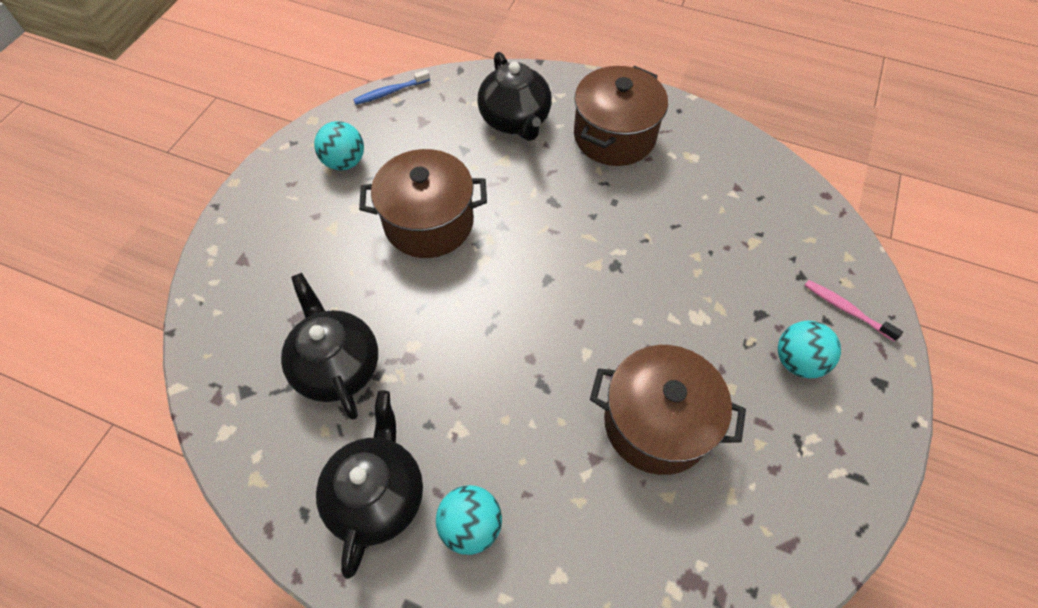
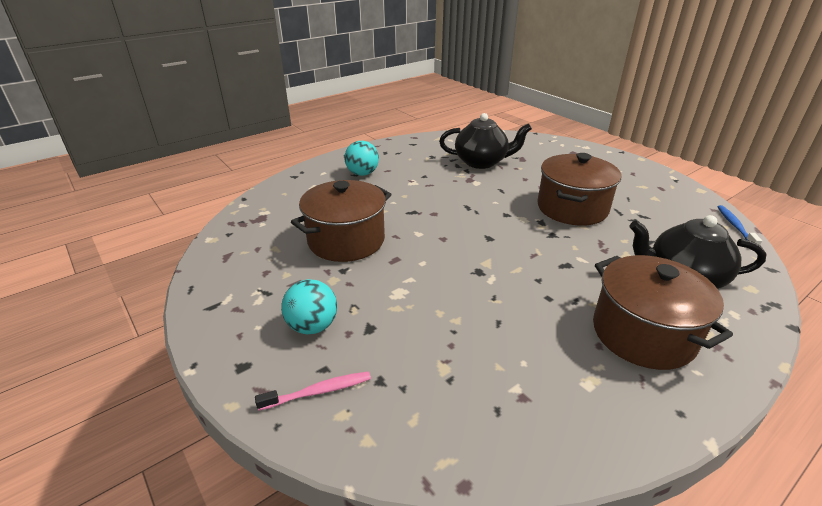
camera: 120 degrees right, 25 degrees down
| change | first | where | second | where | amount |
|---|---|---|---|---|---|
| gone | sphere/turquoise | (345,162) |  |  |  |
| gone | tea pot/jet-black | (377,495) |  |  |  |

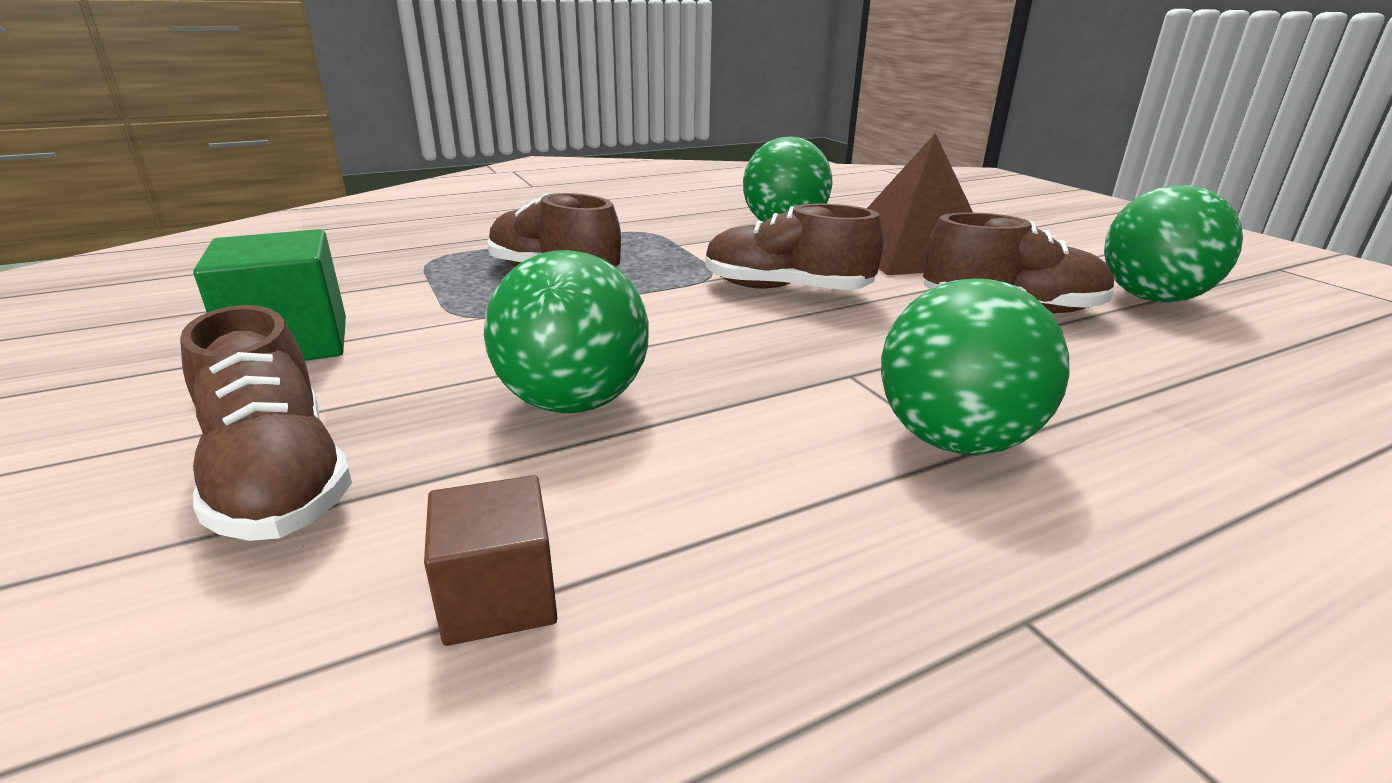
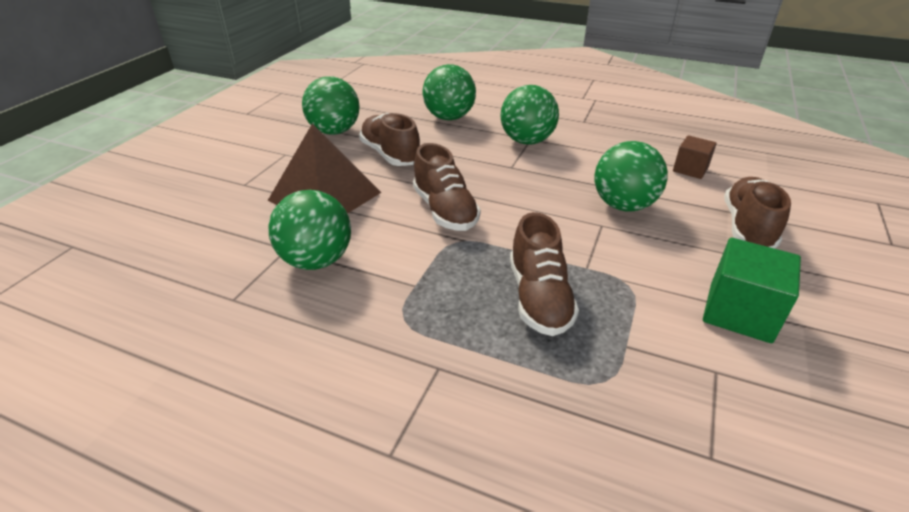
camera: 130 degrees left, 10 degrees up
| change | first | where | second | where | amount |
|---|---|---|---|---|---|
| new |  |  | sphere/leaf-green | (449,117) |  |

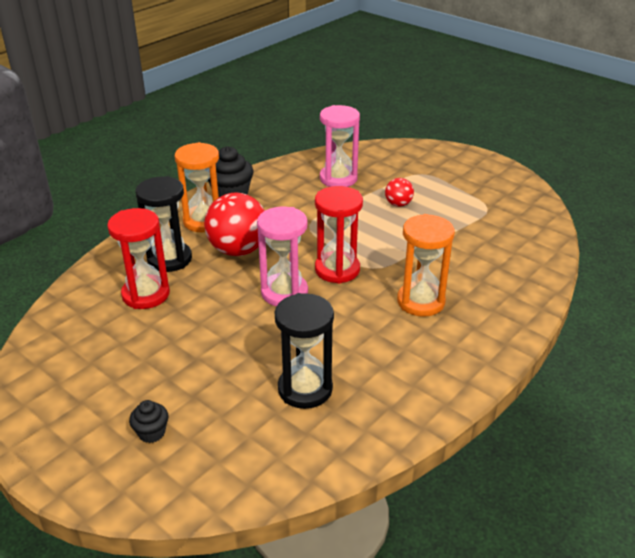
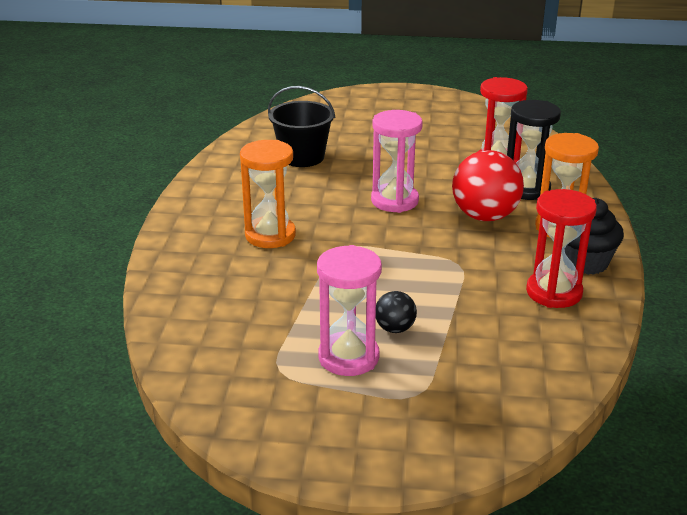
camera: 145 degrees right, 5 degrees down
| change | first | where | second | where | amount |
|---|---|---|---|---|---|
| shifted | sandglass/rosy | (338,178) |  | (348,357) |  |
| repainted | sphere/red | (398,204) | sphere/jet-black | (395,328) |  |
| shifted | sandglass/red | (337,269) |  | (554,292) |  |
| swapped | sandglass/jet-black | (305,389) | pail/jet-black | (302,157) |  |
| gone | muffin/jet-black | (151,433) |  |  |  |

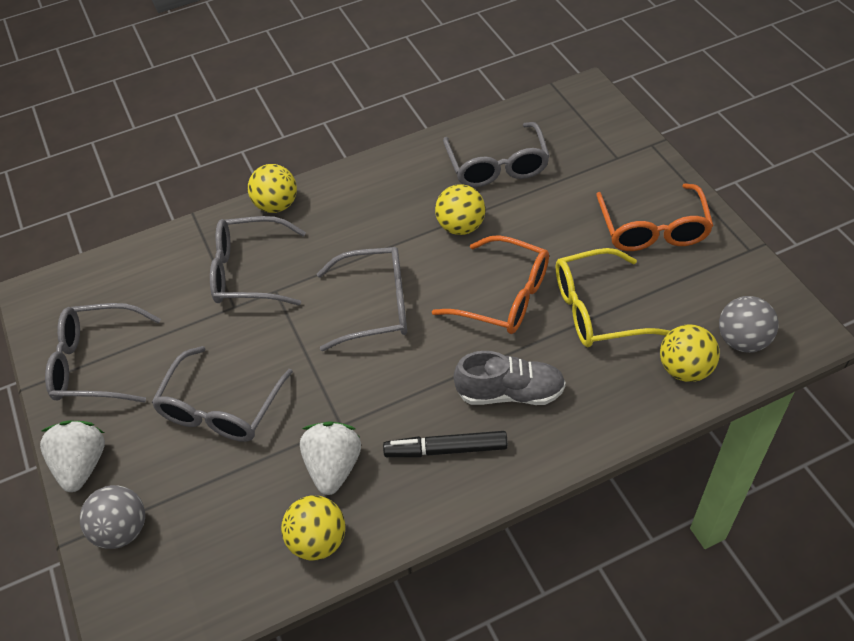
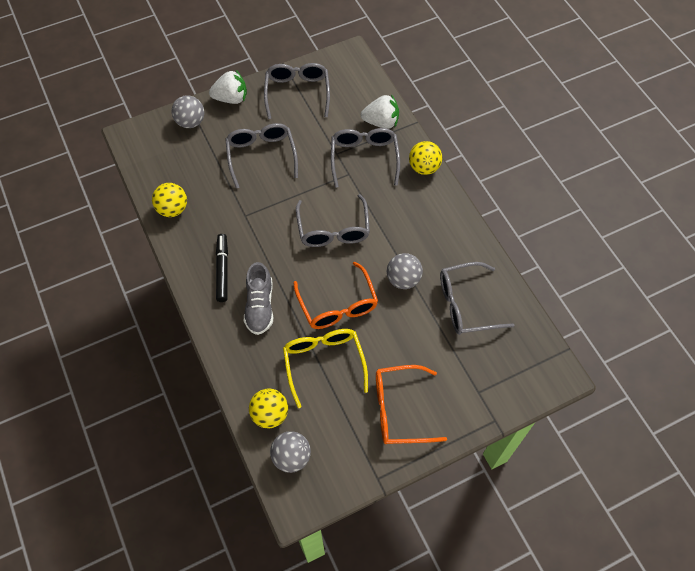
camera: 85 degrees right, 10 degrees up
| change | first | where | second | where | amount |
|---|---|---|---|---|---|
| repainted | sphere/yellow | (460,226) | sphere/grey | (403,279) |  |
| rotated | eyeglasses/orange-coloured | (504,297) |  | (338,305) | 45 degrees counterclockwise |
| rotated | eyeglasses/grey | (221,408) |  | (261,155) | 60 degrees clockwise |
| shifted | toy strawberry/snow-white | (333,467) |  | (381,122) |  |

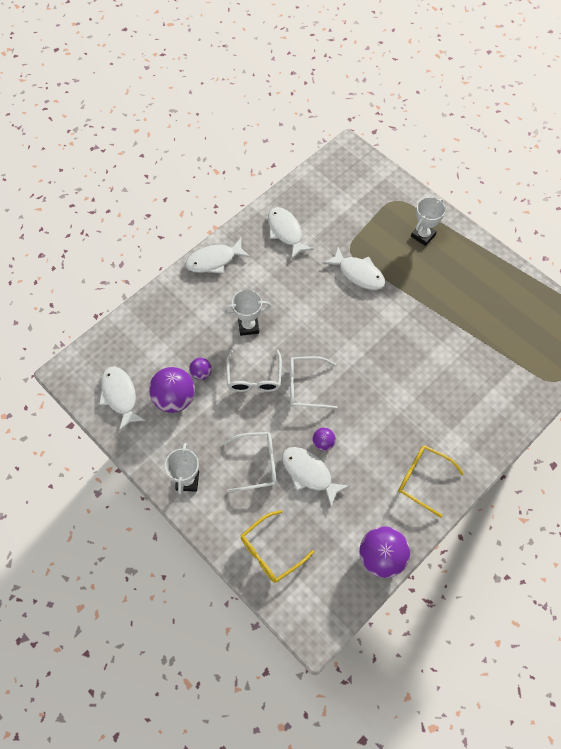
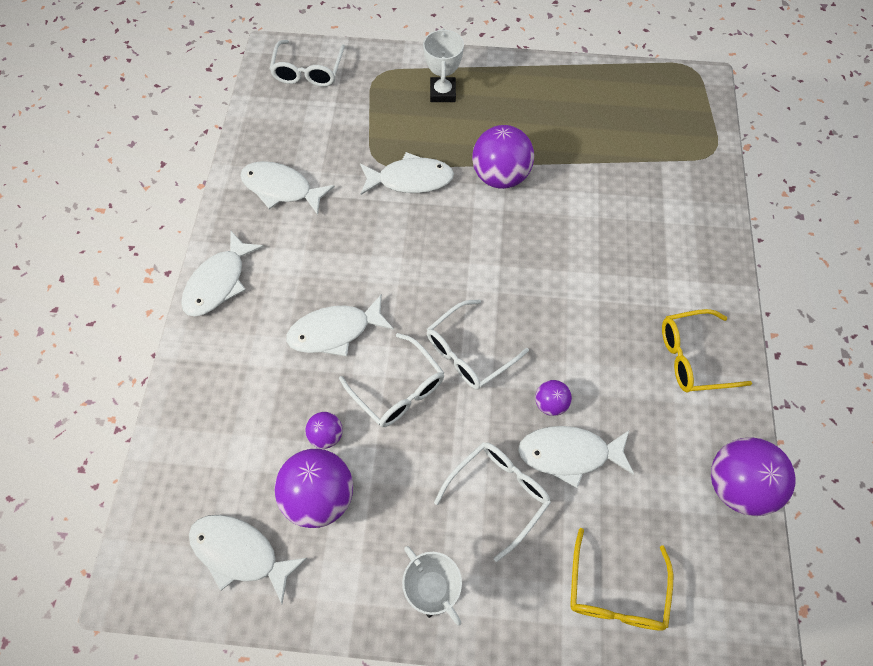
camera: 40 degrees left, 0 degrees up
| change | first | where | second | where | amount |
|---|---|---|---|---|---|
| swapped | award cup/snow-white | (248,326) | toy fish/snow-white | (335,331) |  |
| new |  |  | eyeglasses/snow-white | (308,71) |  |
| new |  |  | sphere/royal purple | (500,176) |  |

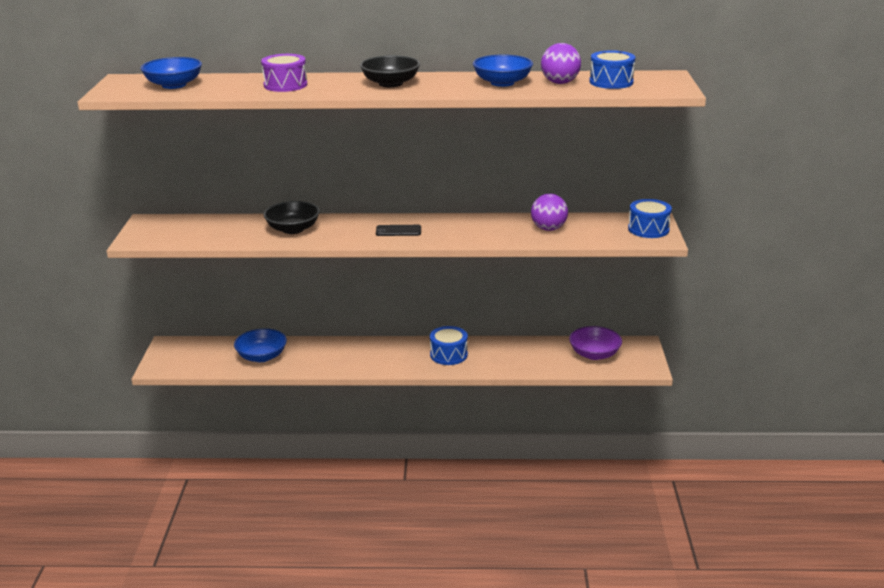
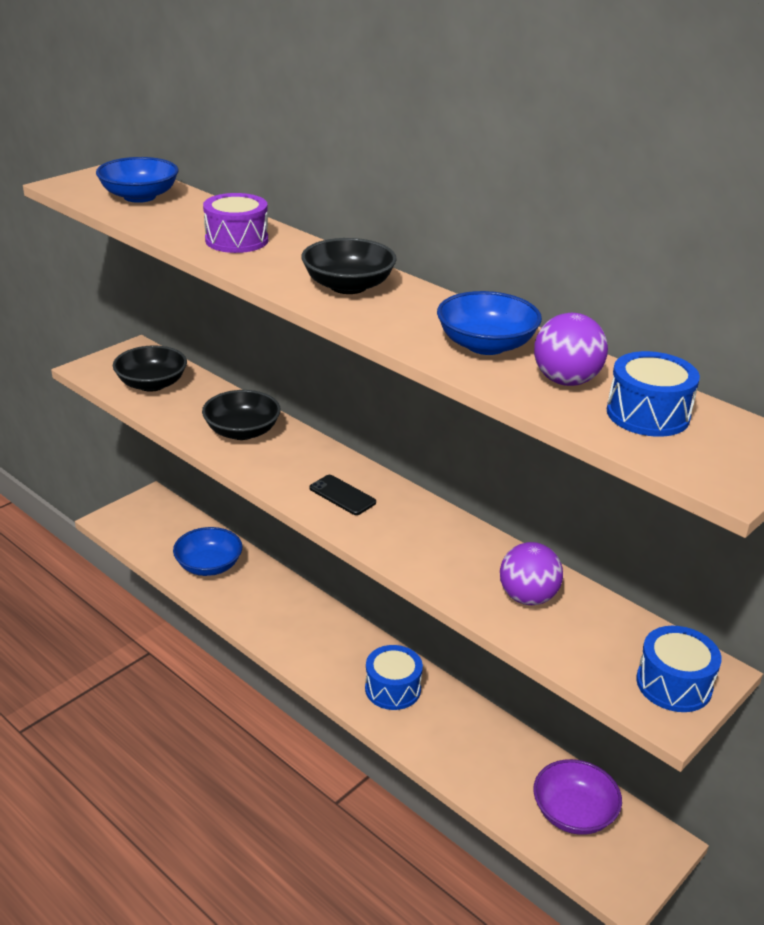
camera: 40 degrees right, 5 degrees up
| change | first | where | second | where | amount |
|---|---|---|---|---|---|
| new |  |  | serving bowl/jet-black | (152,384) |  |

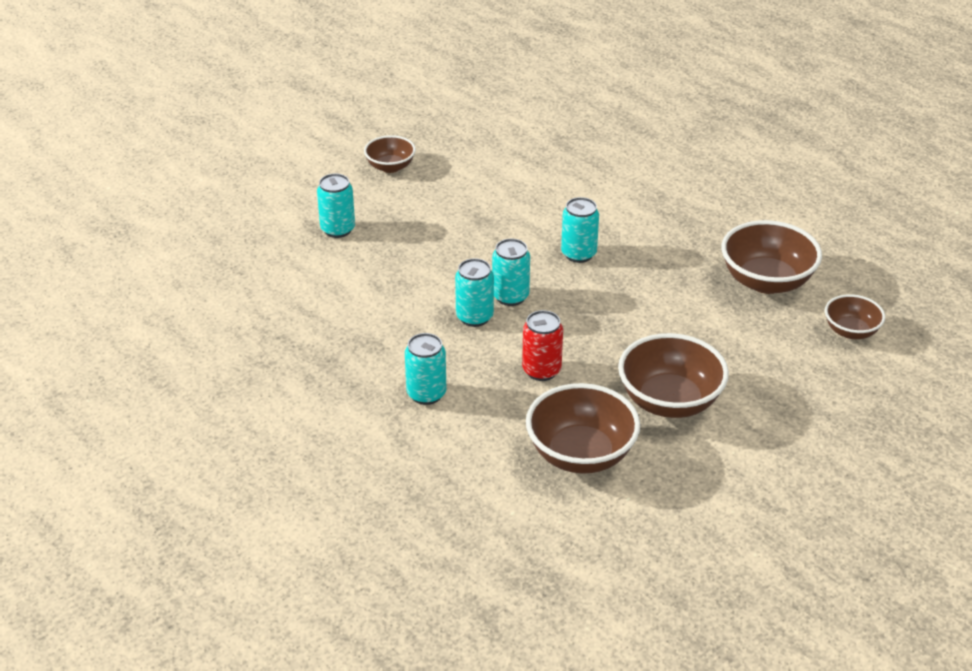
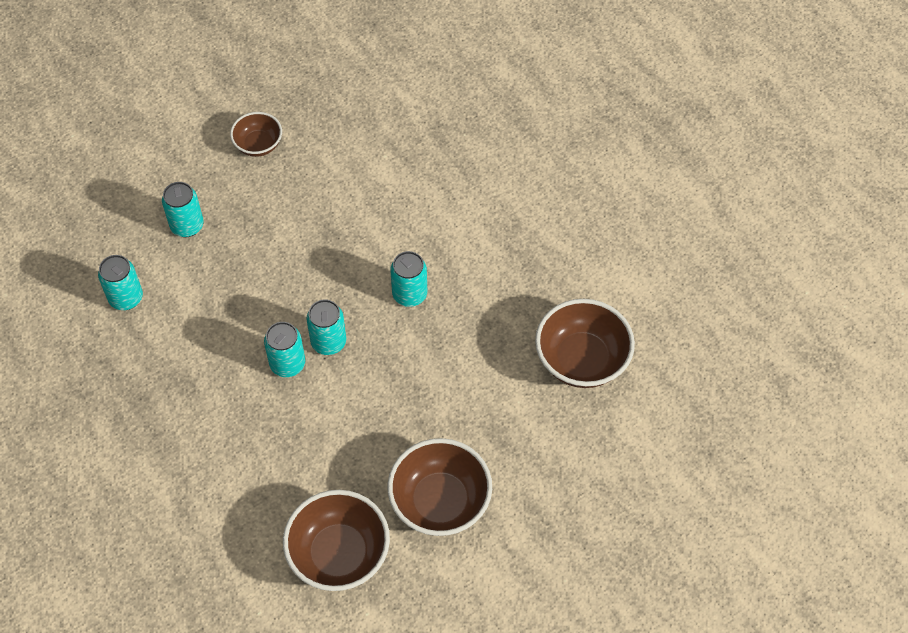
camera: 10 degrees right, 20 degrees up
| change | first | where | second | where | amount |
|---|---|---|---|---|---|
| gone | serving bowl/dark brown | (851,331) |  |  |  |
| gone | tin/red | (541,370) |  |  |  |
| shifted | tin/turquoise | (426,394) |  | (126,298) |  |

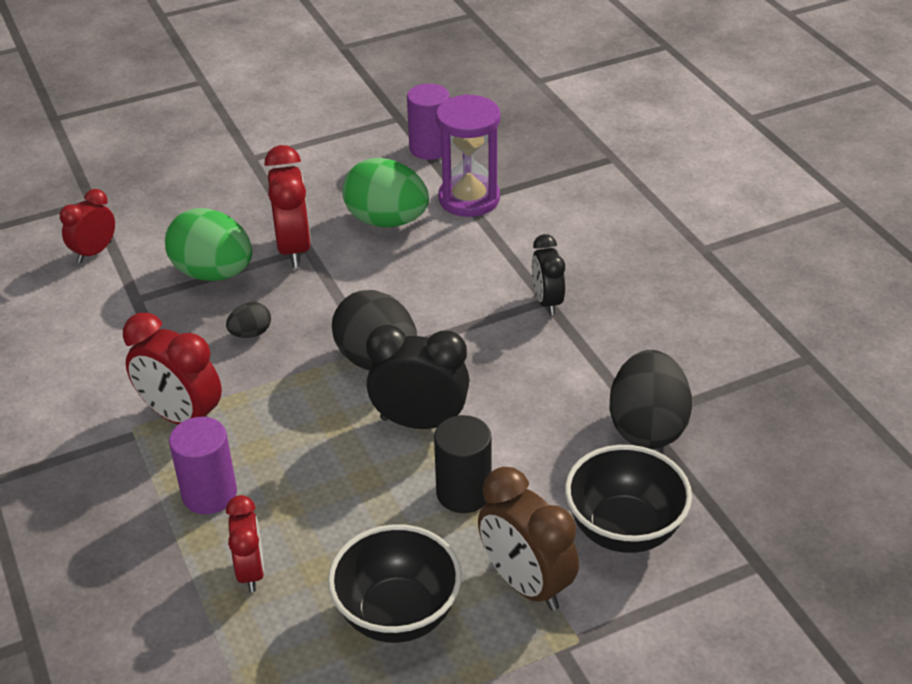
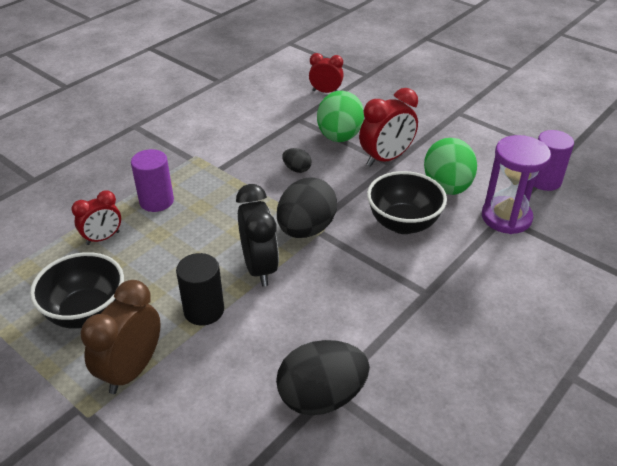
camera: 65 degrees right, 0 degrees up
| change | first | where | second | where | amount |
|---|---|---|---|---|---|
| gone | clock/jet-black | (547,301) |  |  |  |
| gone | clock/red | (181,417) |  |  |  |
| shifted | serving bowl/jet-black | (624,530) |  | (403,224) |  |

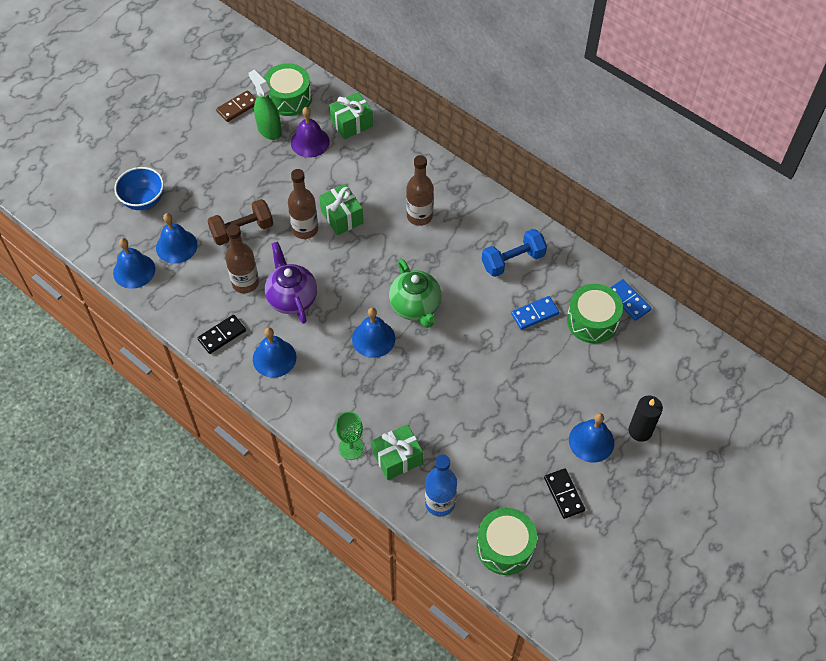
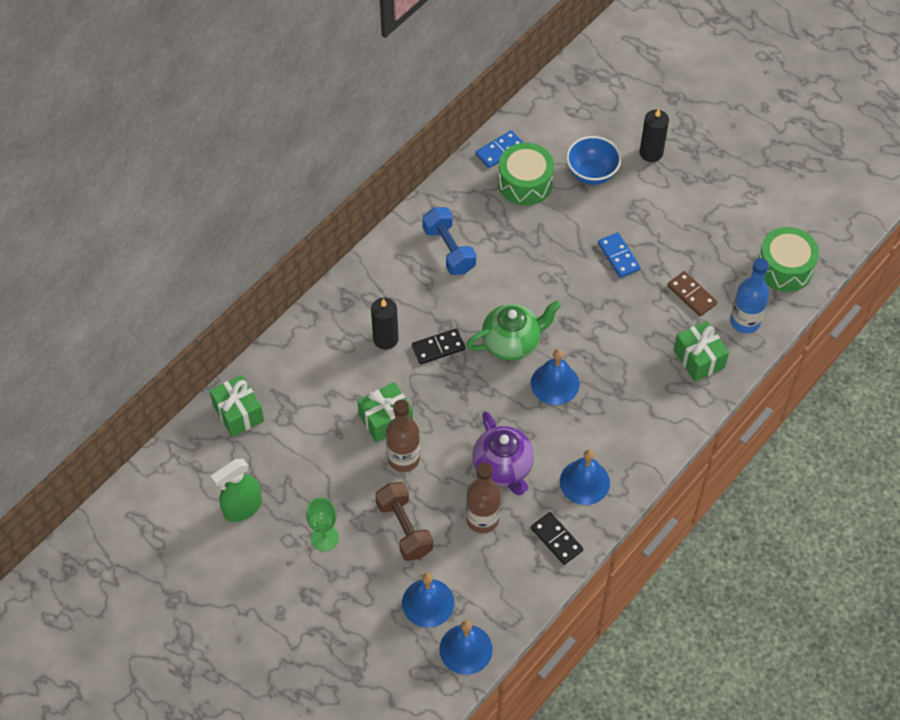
camera: 90 degrees left, 0 degrees up
| change | first | where | second | where | amount |
|---|---|---|---|---|---|
| gone | snare drum/leaf-green | (289,98) |  |  |  |
| shifted | domino/dark brown | (237,107) |  | (691,295) |  |
| gone | hand bell/royal purple | (310,142) |  |  |  |
| swapped | bottle/dark brown | (419,216) | candle/jet-black | (385,339) |  |
| shifted | serving bowl/cobalt | (144,200) |  | (591,173) |  |
| rotated | tea pot/royal purple | (292,298) |  | (503,468) | 90 degrees counterclockwise |
| shifted | domino/cobalt | (534,314) |  | (618,256) |  |
| shifted | wine glass/leaf-green | (351,448) |  | (324,538) |  |
| gone | hand bell/cobalt | (591,441) |  |  |  |
| shifted | domino/jet-black | (564,494) |  | (438,348) |  |

